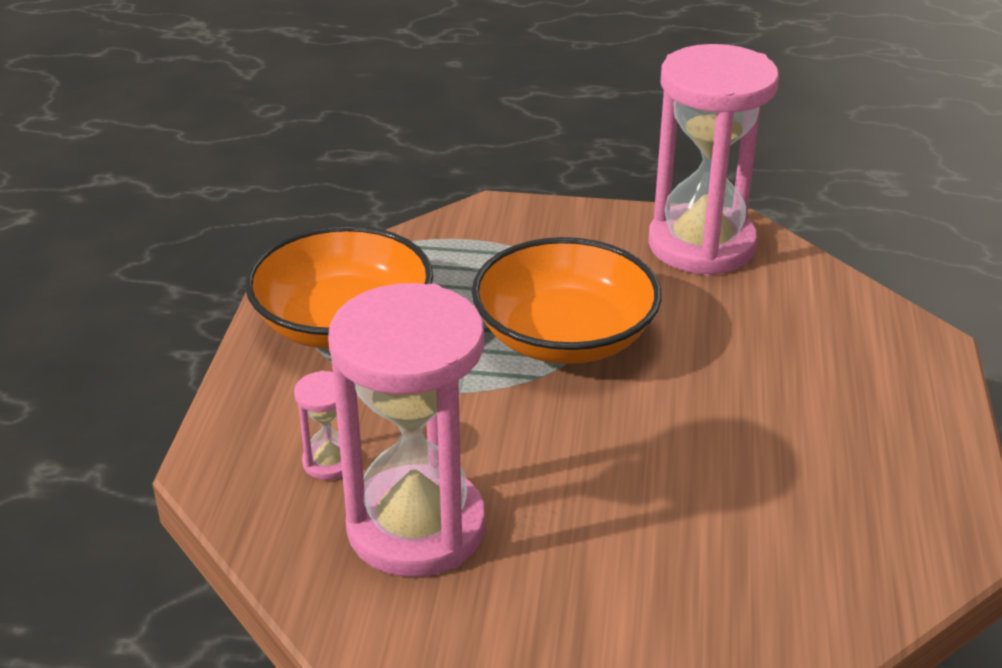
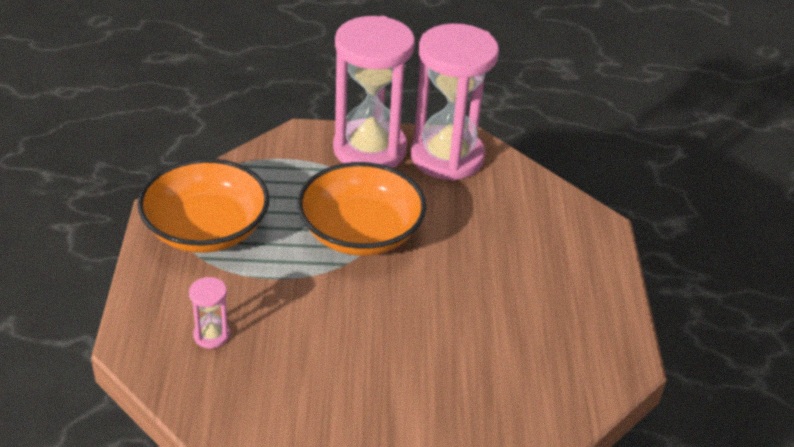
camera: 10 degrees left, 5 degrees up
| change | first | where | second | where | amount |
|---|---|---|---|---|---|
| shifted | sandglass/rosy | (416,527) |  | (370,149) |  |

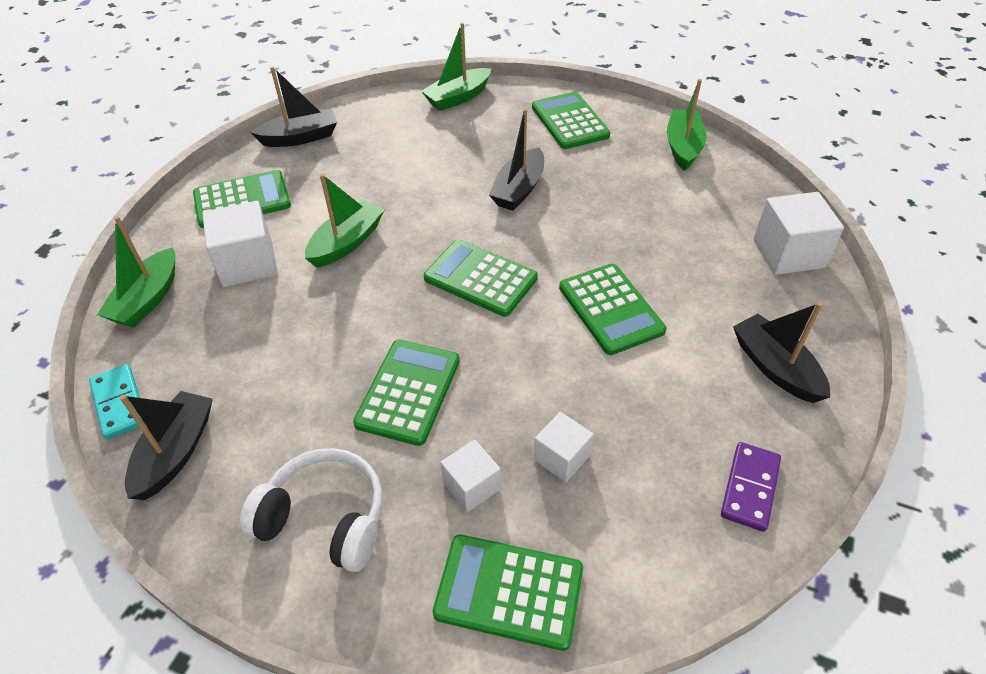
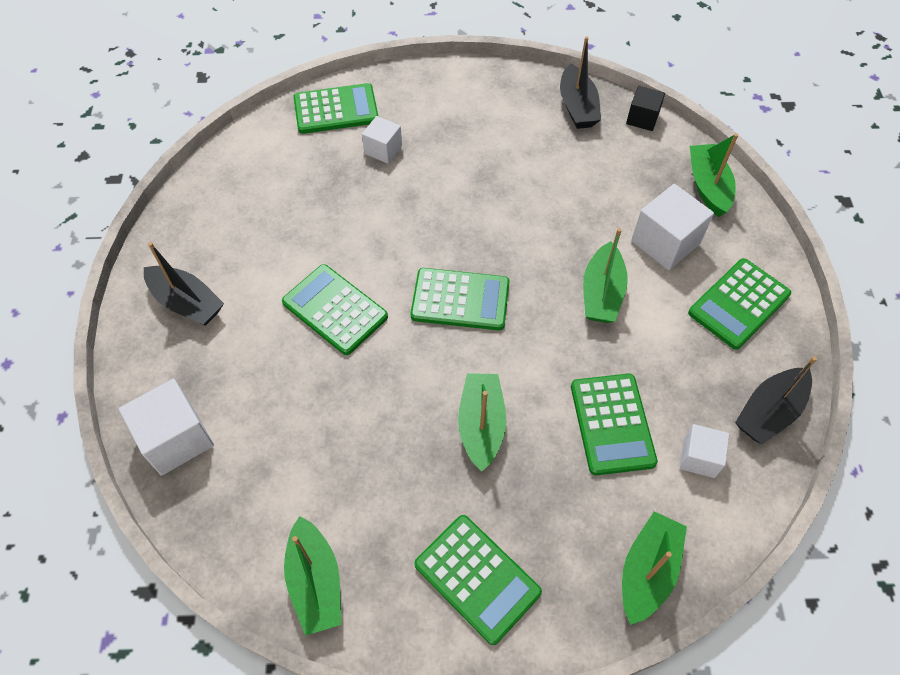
camera: 155 degrees right, 10 degrees up
| change | first | where | second | where | amount |
|---|---|---|---|---|---|
| repainted | boat/jet-black | (518,189) | boat/leaf-green | (481,425) |  |
| shifted | calculator/leaf-green | (408,392) |  | (612,424) |  |
| swapped | domino/turquoise | (119,403) | solid cube/jet-black | (642,118) |  |
| shifted | solid cube/snow-white | (561,457) |  | (699,458) |  |
| gone | domino/royal purple | (750,488) |  |  |  |
| gone | headphones/snow-white | (325,518) |  |  |  |

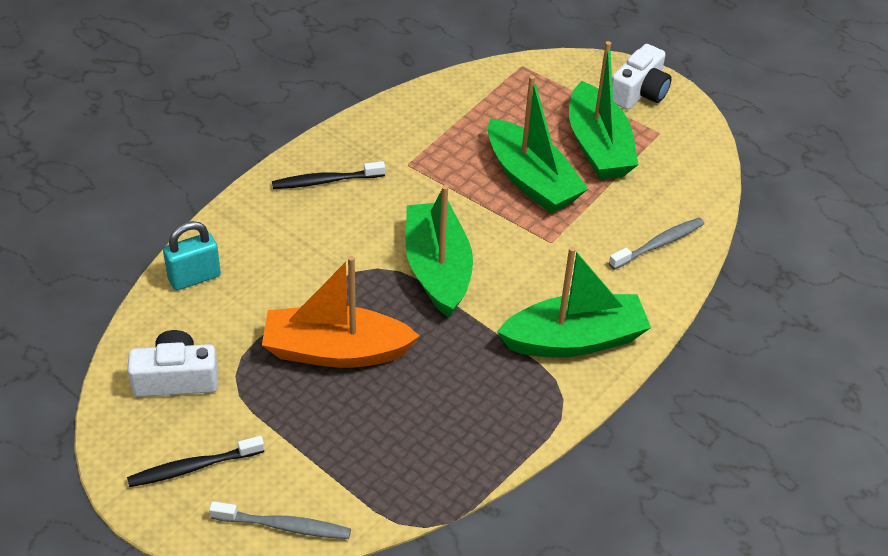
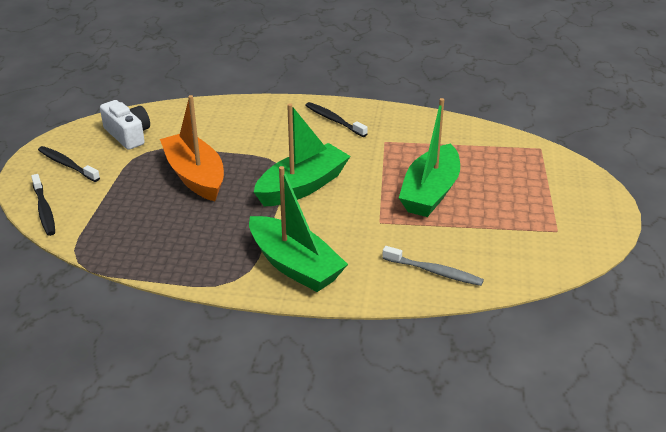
camera: 60 degrees right, 10 degrees down
| change | first | where | second | where | amount |
|---|---|---|---|---|---|
| gone | boat/leaf-green | (598,146) |  |  |  |
| gone | camera/snow-white | (639,92) |  |  |  |
| gone | padlock/turquoise | (194,277) |  |  |  |
| repainted | toothbrush/grey | (284,526) | toothbrush/jet-black | (44,210) |  |

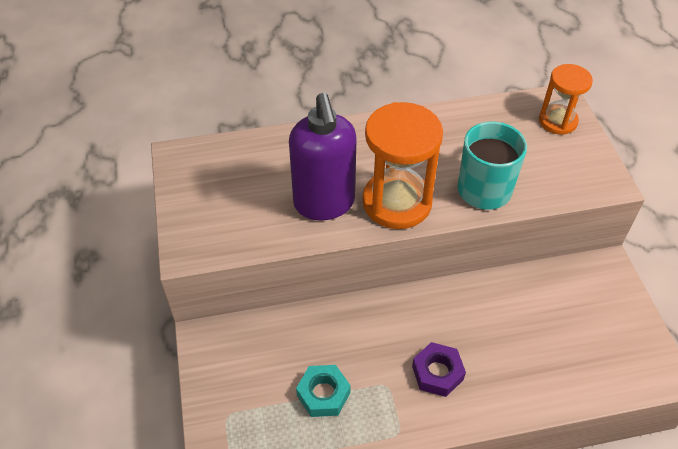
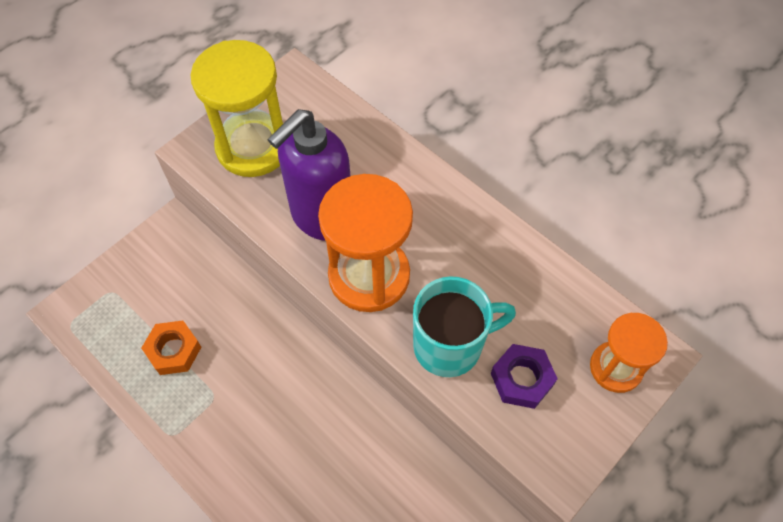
camera: 55 degrees right, 10 degrees up
| change | first | where | second | where | amount |
|---|---|---|---|---|---|
| shifted | hexagon nut/royal purple | (437,373) |  | (522,379) |  |
| repainted | hexagon nut/turquoise | (323,394) | hexagon nut/orange-coloured | (174,350) |  |
| new |  |  | sandglass/yellow | (253,147) |  |

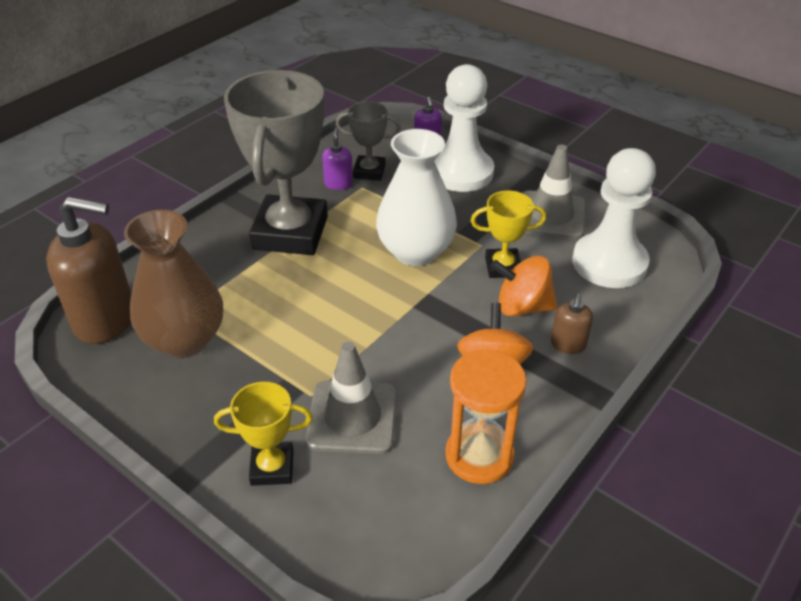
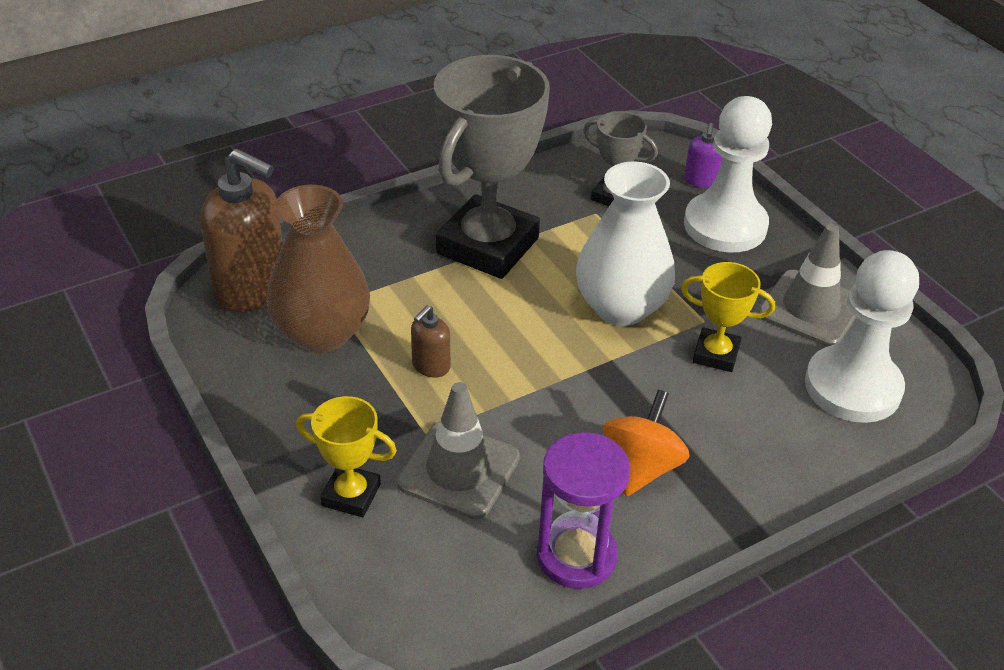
camera: 20 degrees right, 0 degrees up
| change | first | where | second | where | amount |
|---|---|---|---|---|---|
| gone | soap dispenser/royal purple | (338,184) |  |  |  |
| gone | whirligig/orange-coloured | (522,307) |  |  |  |
| shifted | soap dispenser/dark brown | (568,345) |  | (430,366) |  |
| repainted | sandglass/orange-coloured | (479,456) | sandglass/royal purple | (576,556) |  |

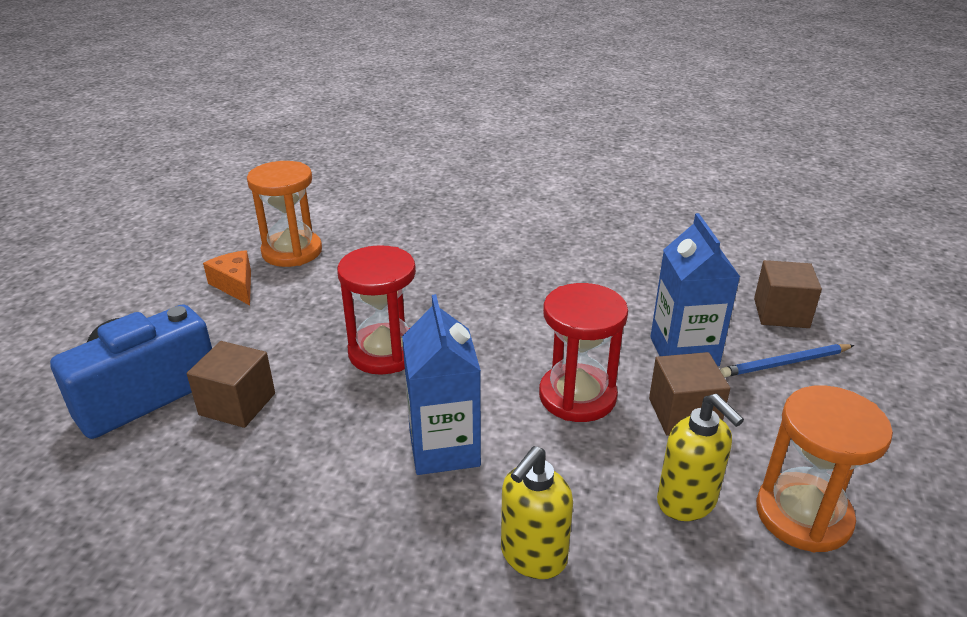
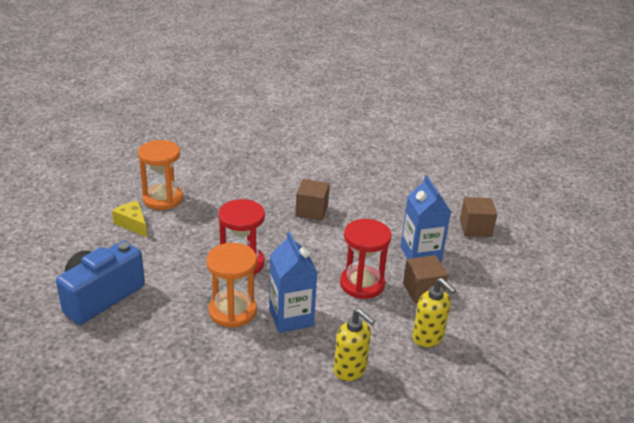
camera: 10 degrees left, 0 degrees up
| change | first | where | second | where | amount |
|---|---|---|---|---|---|
| repainted | piece of cheese/orange-coloured | (235,285) | piece of cheese/yellow | (133,224) |  |
| shifted | solid cube/dark brown | (237,404) |  | (311,211) |  |
| gone | pencil/cobalt | (785,363) |  |  |  |
| shifted | sandglass/orange-coloured | (803,515) |  | (232,311) |  |
| rotated | soap dispenser/yellow | (533,556) |  | (350,370) | 75 degrees counterclockwise |

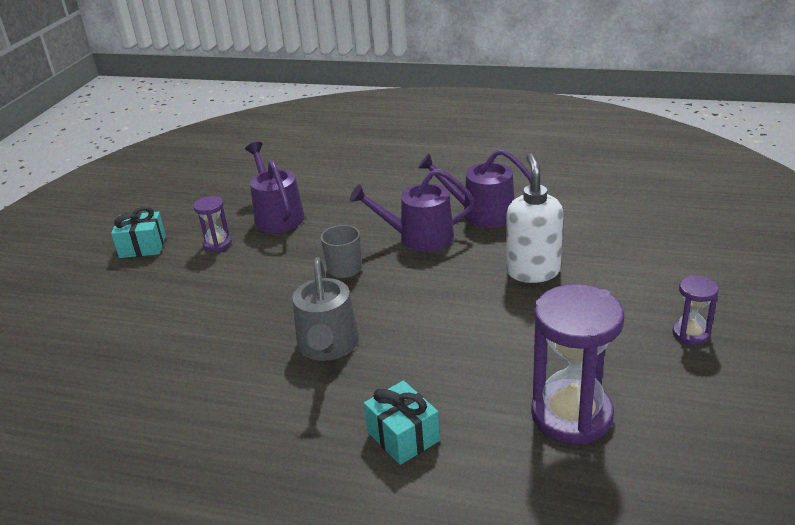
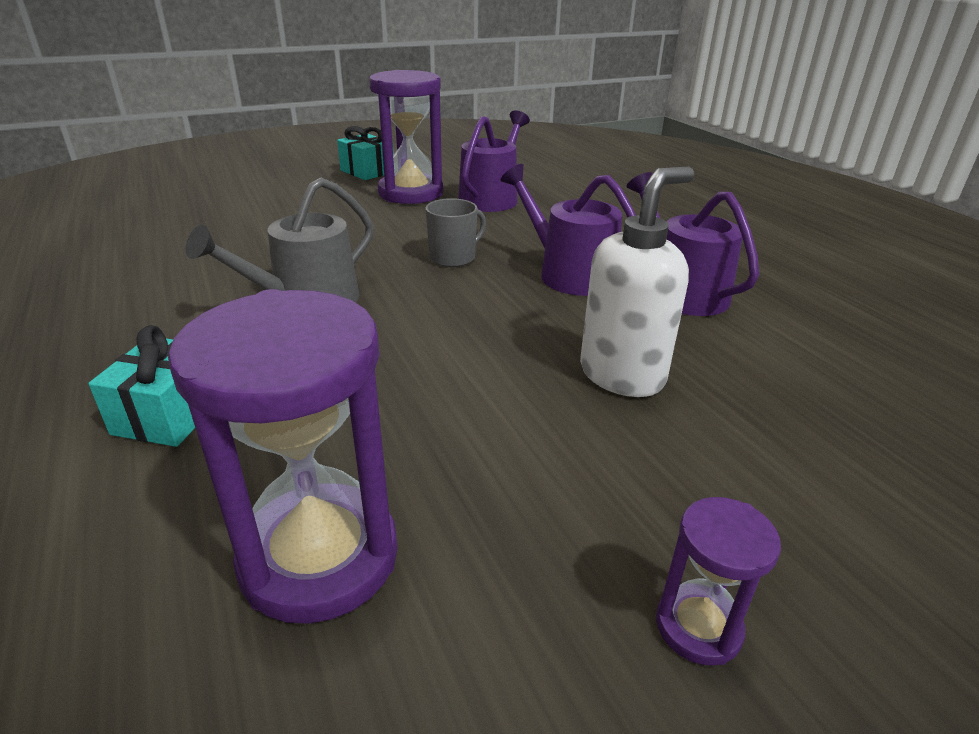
camera: 45 degrees right, 0 degrees up
| change | first | where | second | where | amount |
|---|---|---|---|---|---|
| scaled | sandglass/royal purple | (217,244) |  | (410,193) | x2.03 |

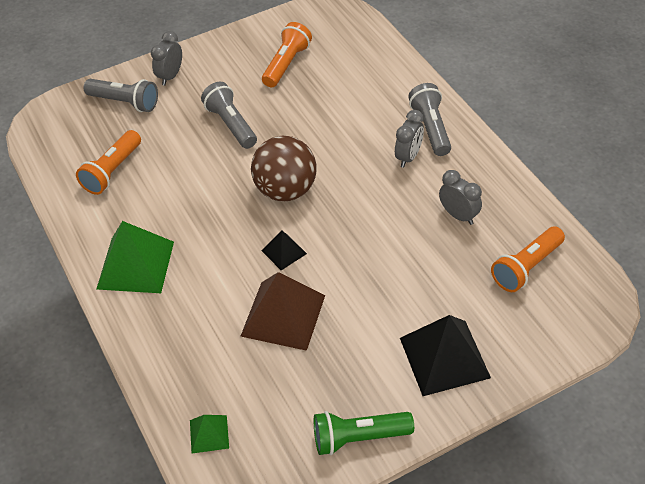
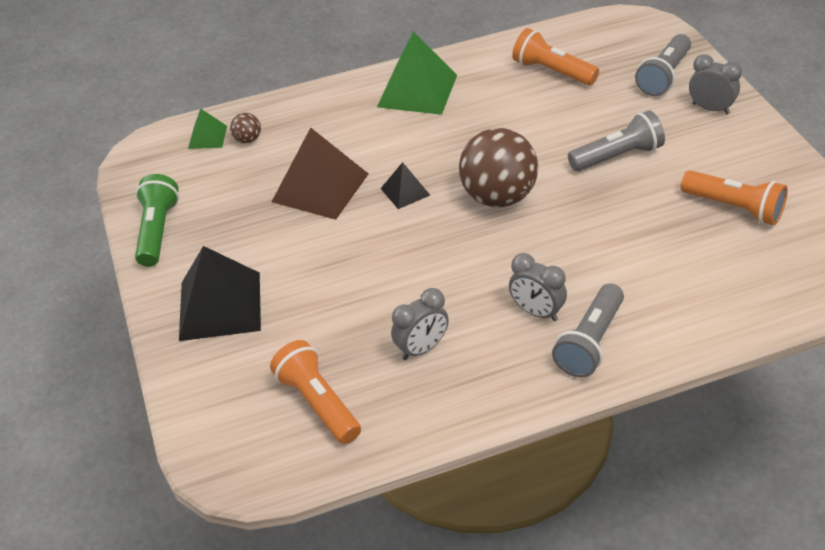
camera: 100 degrees right, 5 degrees down
| change | first | where | second | where | amount |
|---|---|---|---|---|---|
| rotated | pocket torch/grey | (431,128) |  | (590,342) | 120 degrees clockwise |
| new |  |  | sphere/dark brown | (248,139) |  |

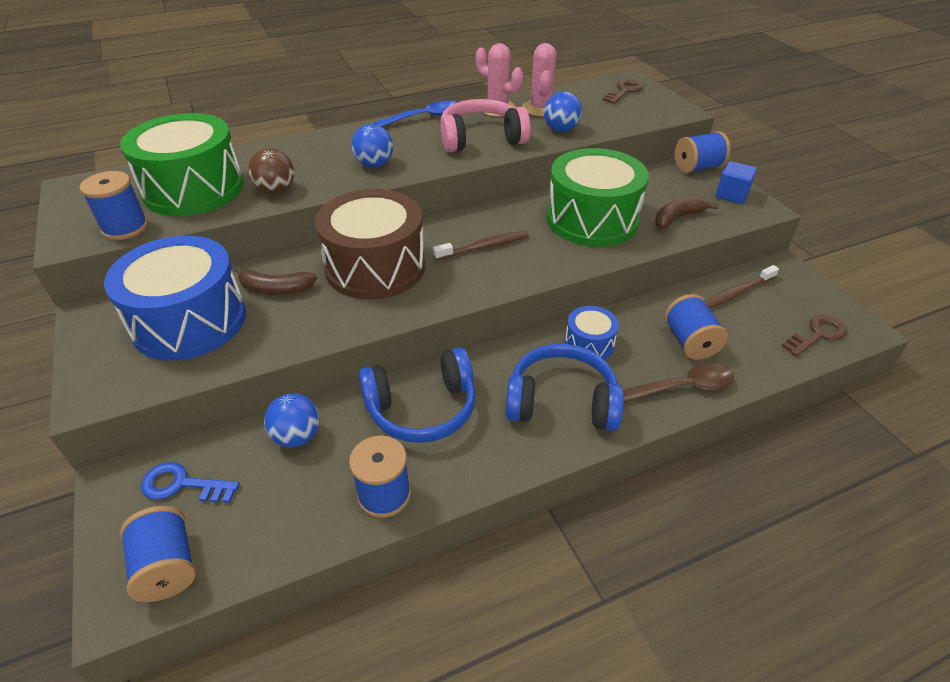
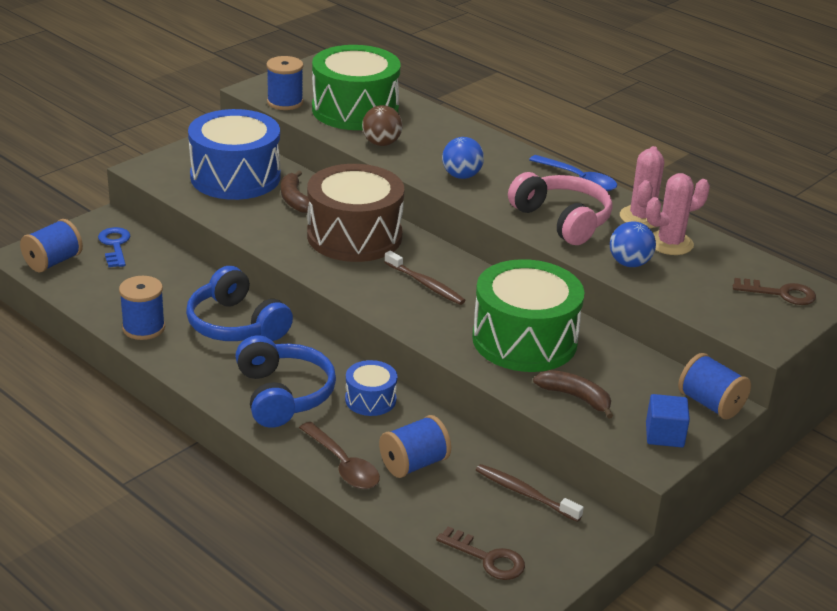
camera: 65 degrees right, 10 degrees down
| change | first | where | second | where | amount |
|---|---|---|---|---|---|
| gone | sphere/cobalt | (297,436) |  |  |  |

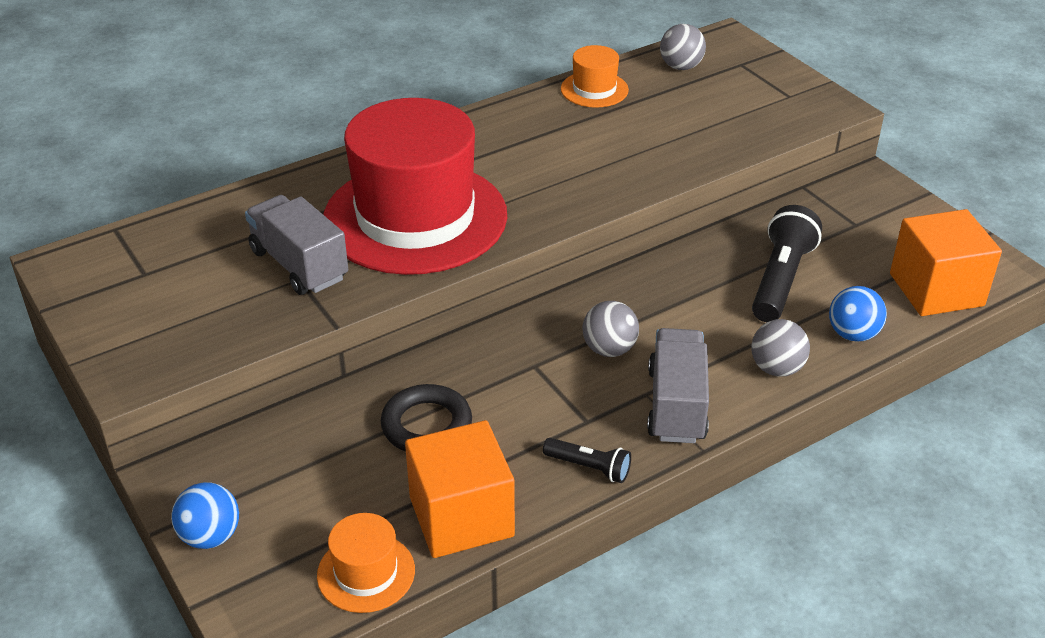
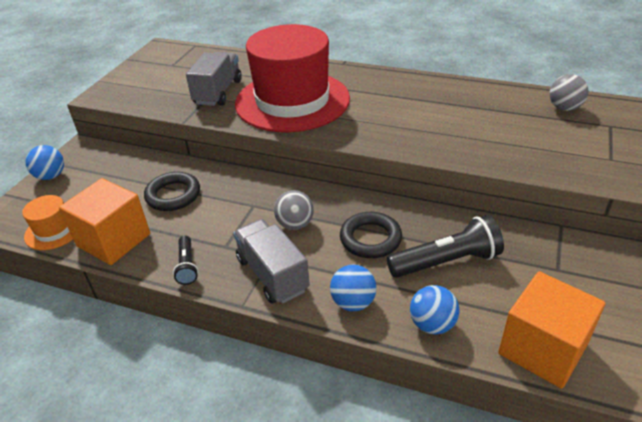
camera: 55 degrees right, 0 degrees up
| change | first | where | second | where | amount |
|---|---|---|---|---|---|
| gone | tall hat/orange-coloured | (594,89) |  |  |  |
| repainted | sphere/grey | (776,368) | sphere/cobalt | (353,302) |  |
| rotated | lorry/grey | (676,405) |  | (272,274) | 90 degrees counterclockwise |
| new |  |  | torus/jet-black | (370,239) |  |

